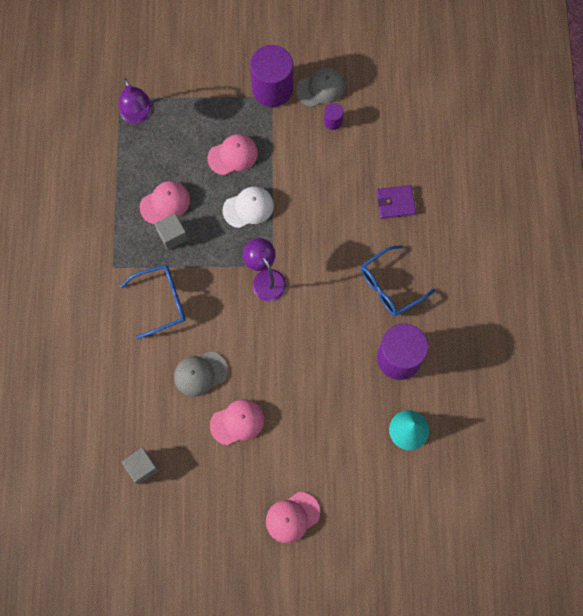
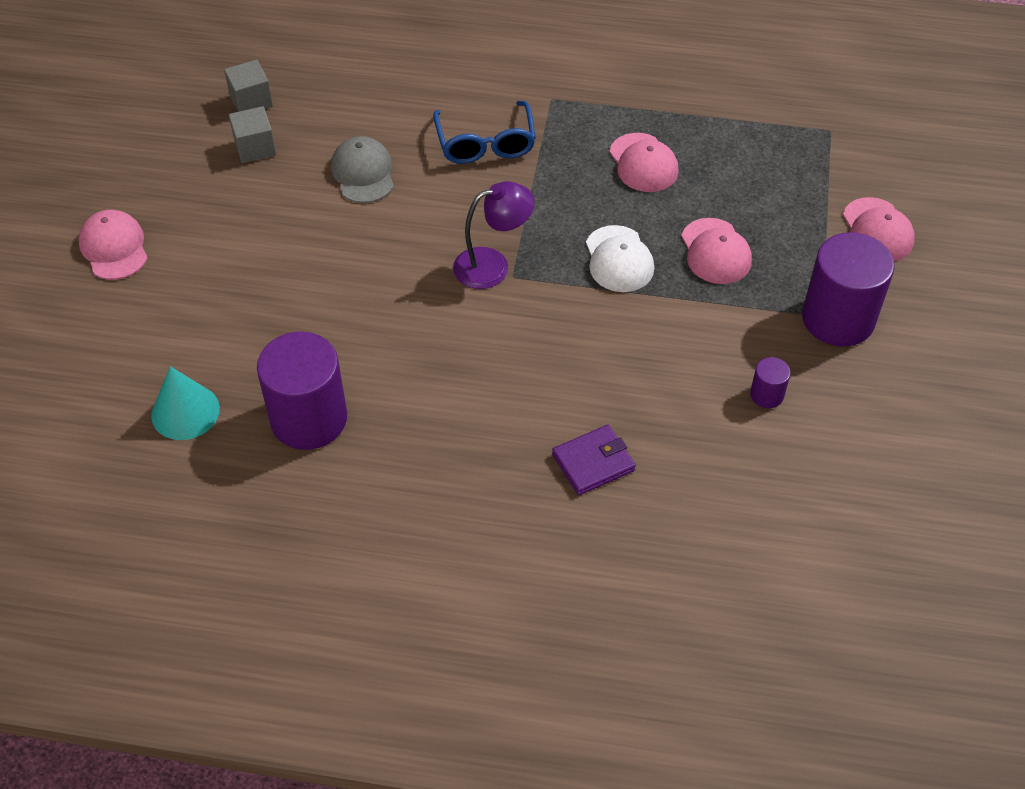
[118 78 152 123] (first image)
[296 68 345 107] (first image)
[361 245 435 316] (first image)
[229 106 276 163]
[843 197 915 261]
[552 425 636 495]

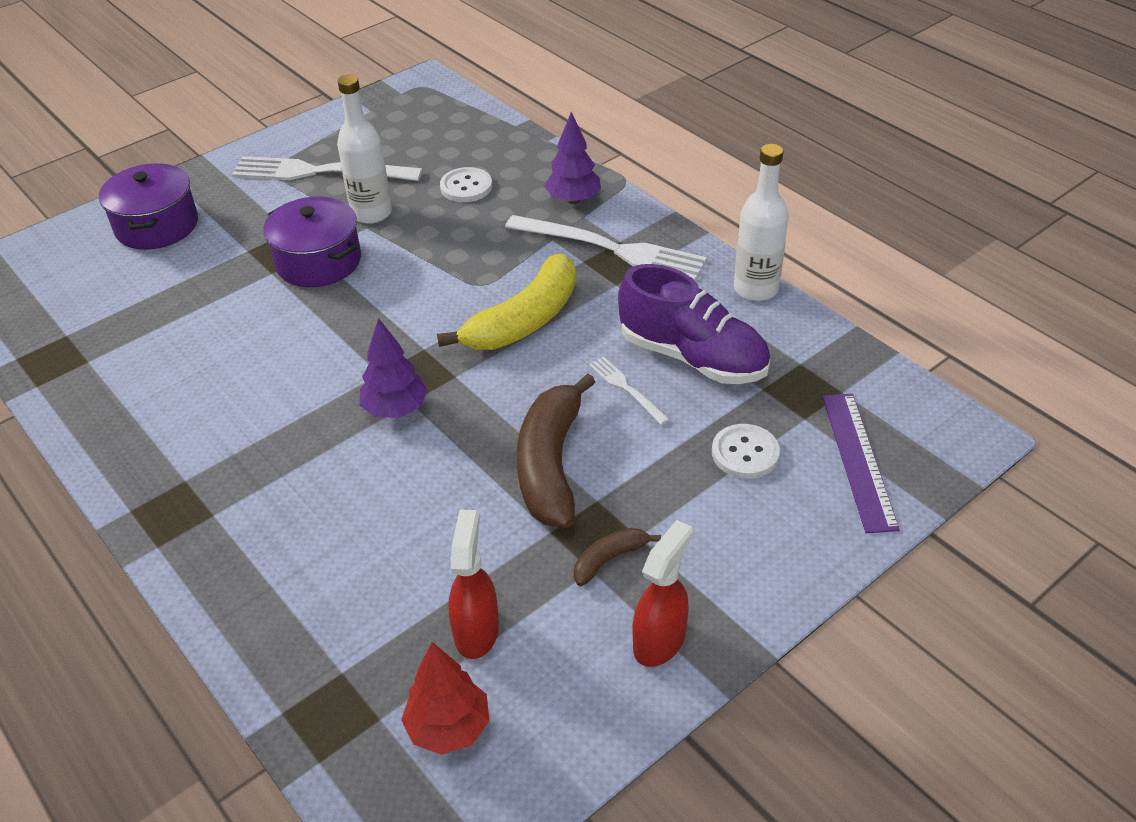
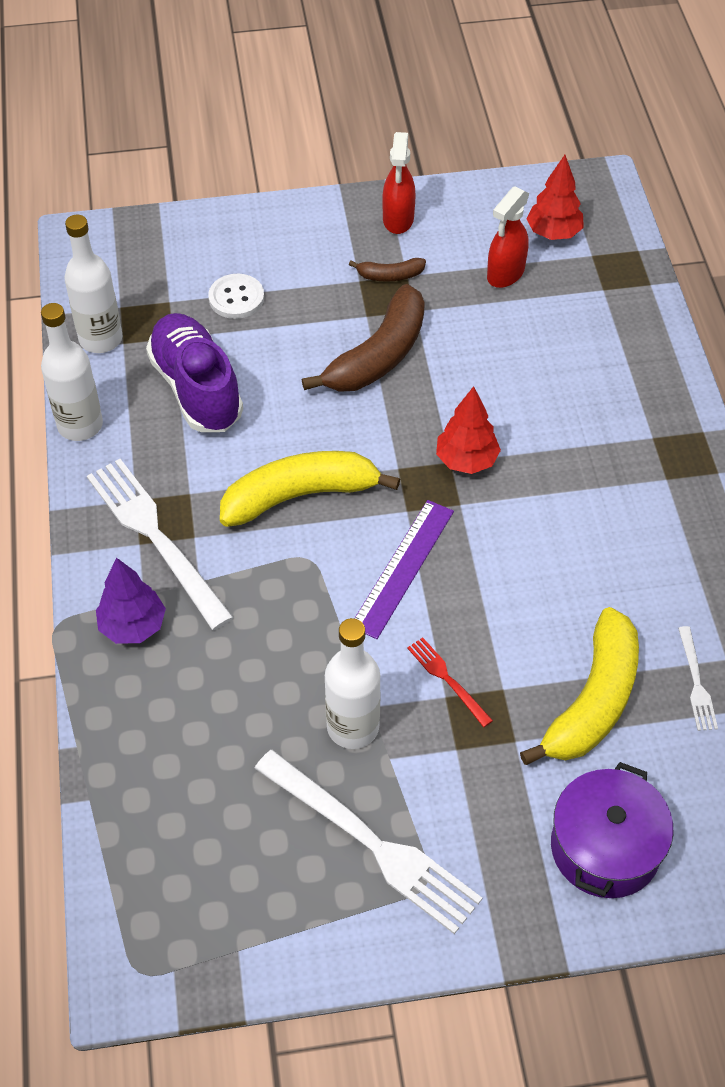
[440 167 492 202] (first image)
[64 215 123 353]
[520 607 639 765]
[678 626 718 731]
[355 500 454 639]
[407 637 493 727]
[436 386 501 474]
[383 132 415 234]

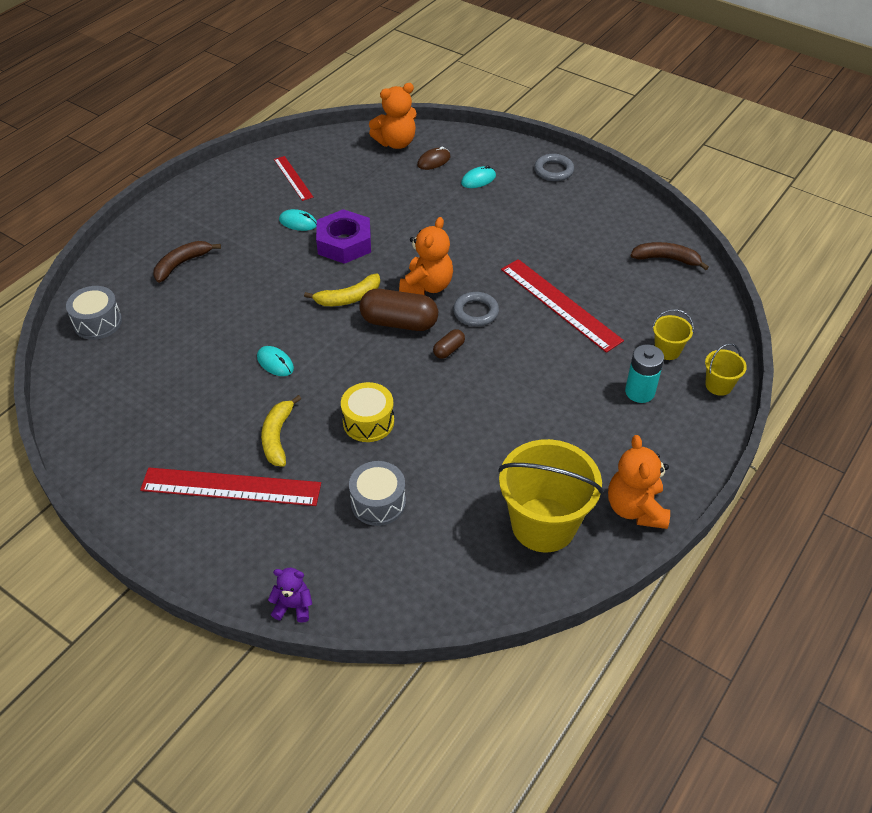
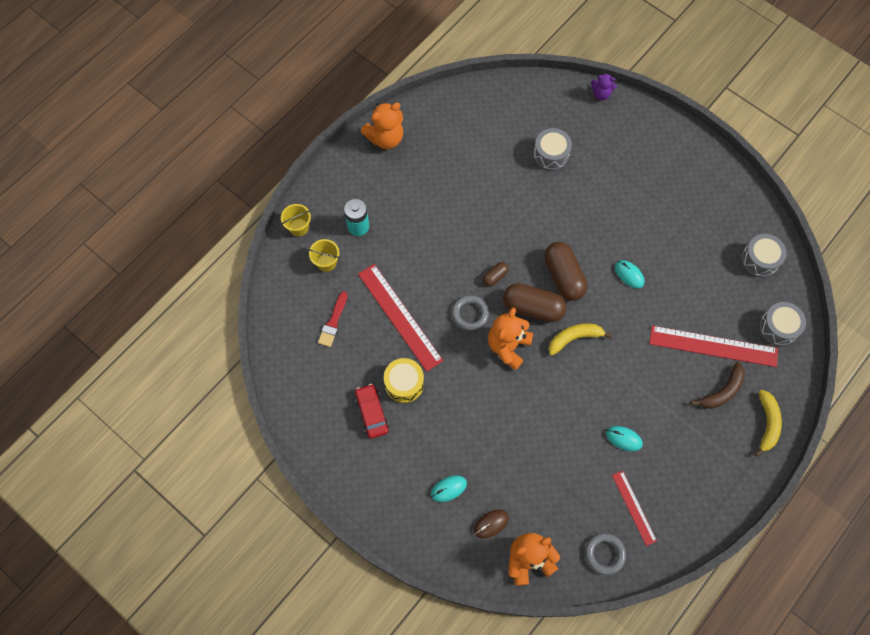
[316 209 371 264] (first image)
[498 439 603 552] (first image)
[631 242 709 270] (first image)
[318 291 347 347]
[355 384 389 439]
[544 242 587 301]
[741 234 787 278]
[649 326 778 367]
[755 390 782 457]
[384 358 424 403]
[585 533 626 575]
[361 102 403 149]

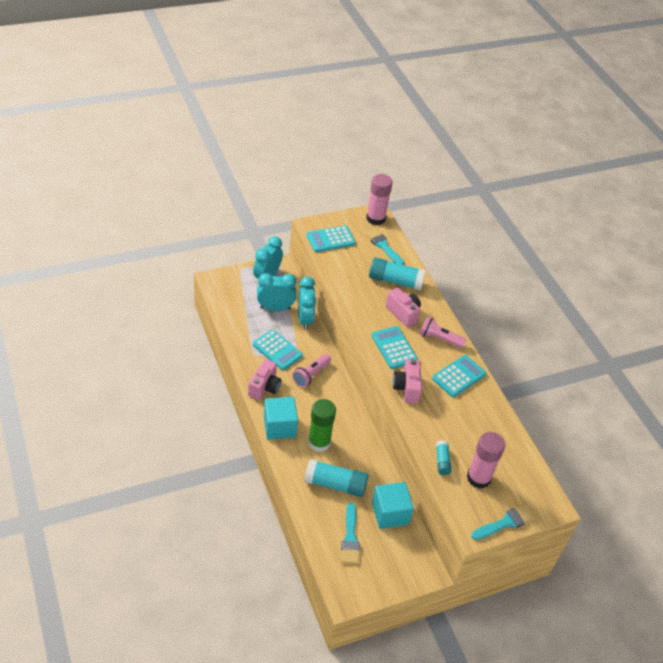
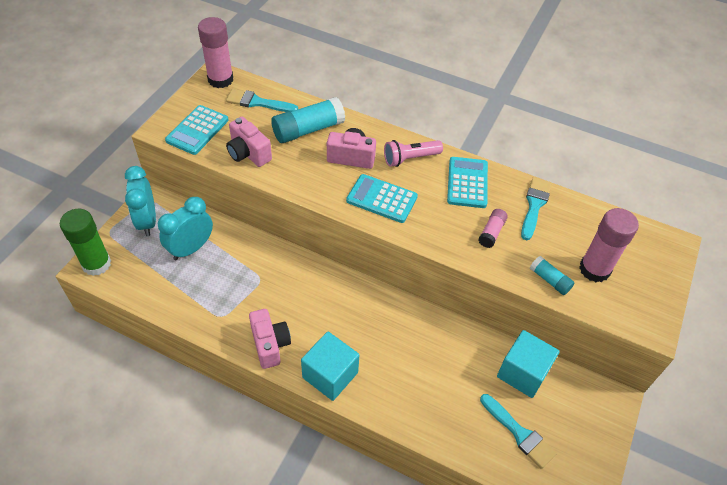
[253 330 303 370] (first image)
[292 354 331 387] (first image)
[298 277 316 330] (first image)
[304 459 368 497] (first image)
[478 209 508 248]
[60 209 111 276]
[226 117 272 167]
[521 177 552 240]

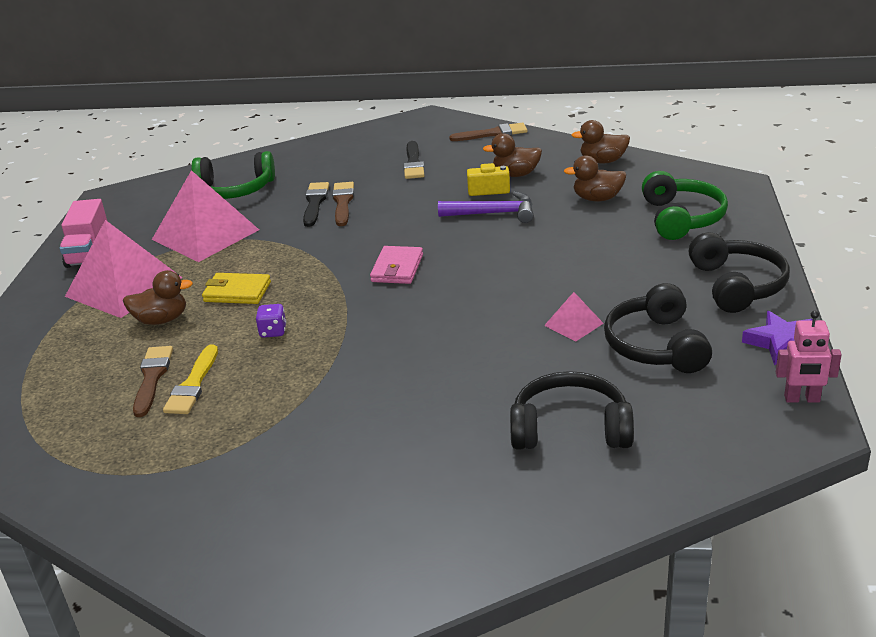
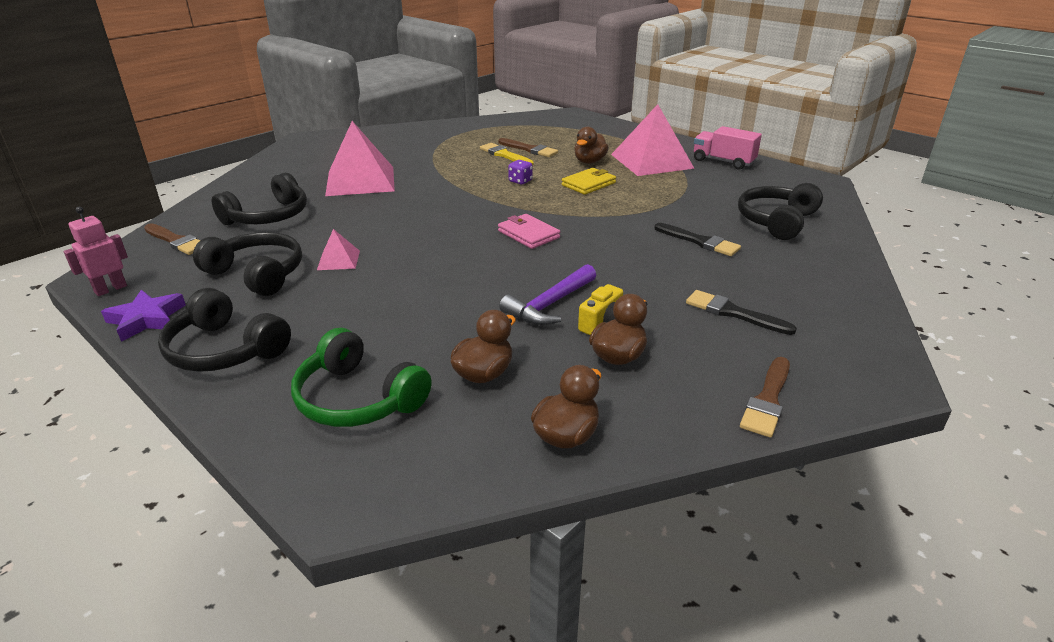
[325 121 395 196]
[144 223 200 255]
[738 183 823 240]

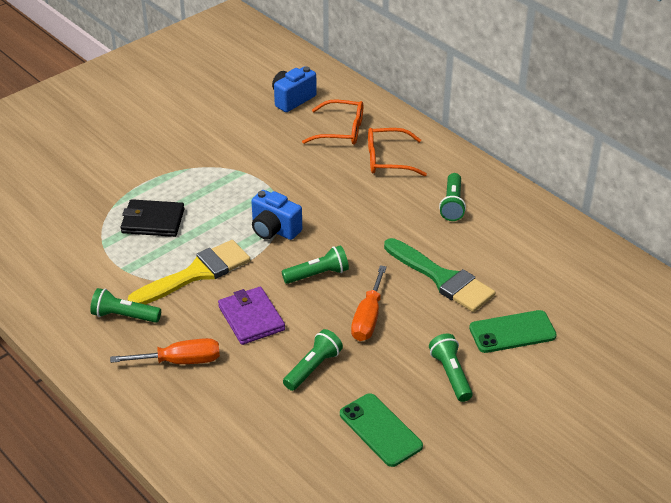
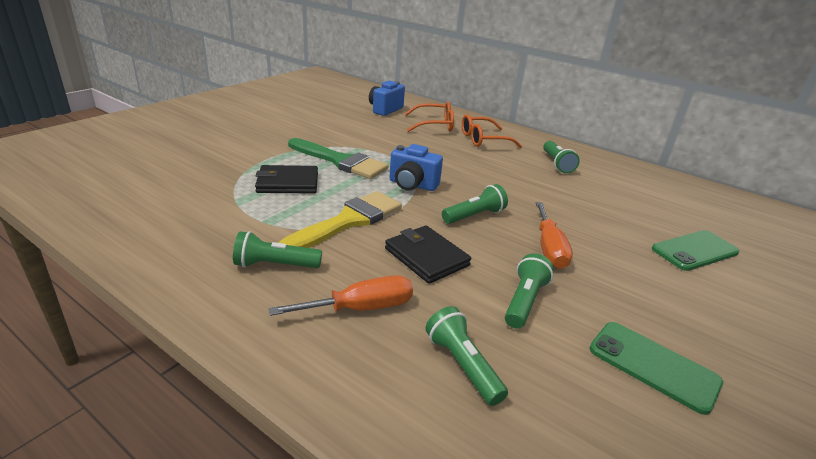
[288 138 389 179]
[426 306 508 406]
[385 225 471 284]

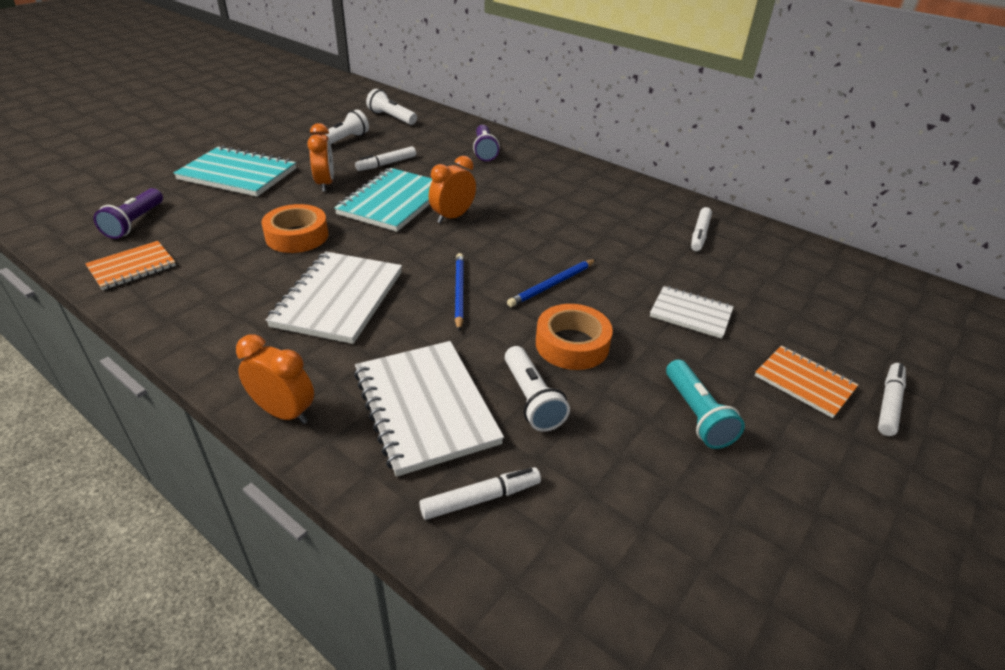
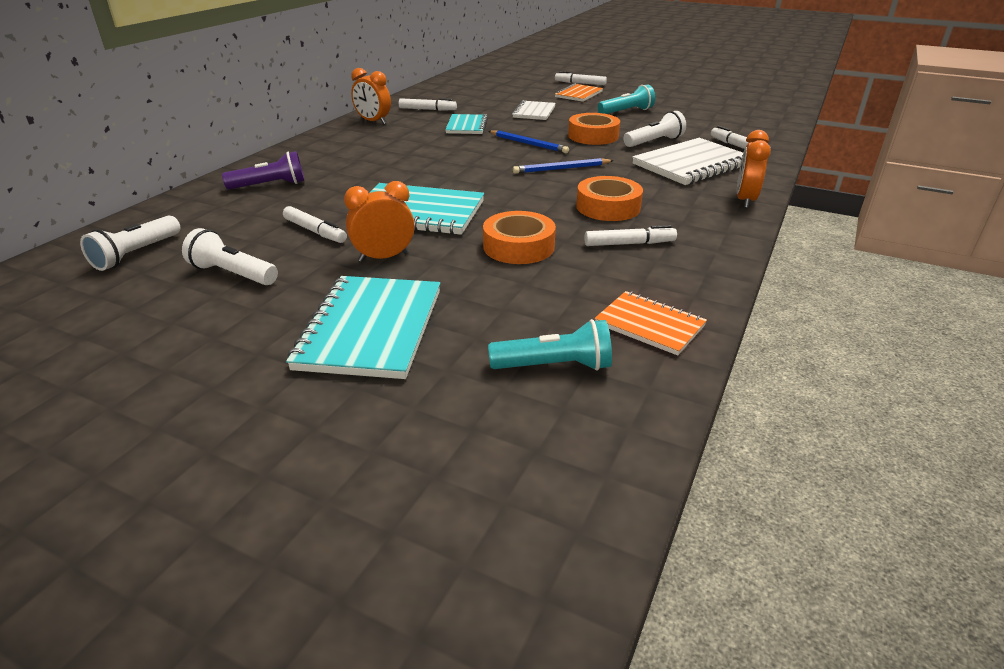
[445 114 488 134]
[584 225 677 246]
[351 68 391 124]
[576 176 643 221]
[488 319 612 371]

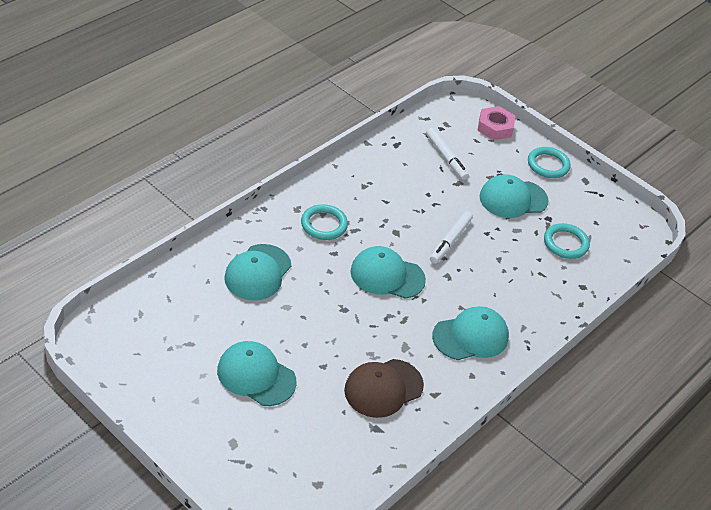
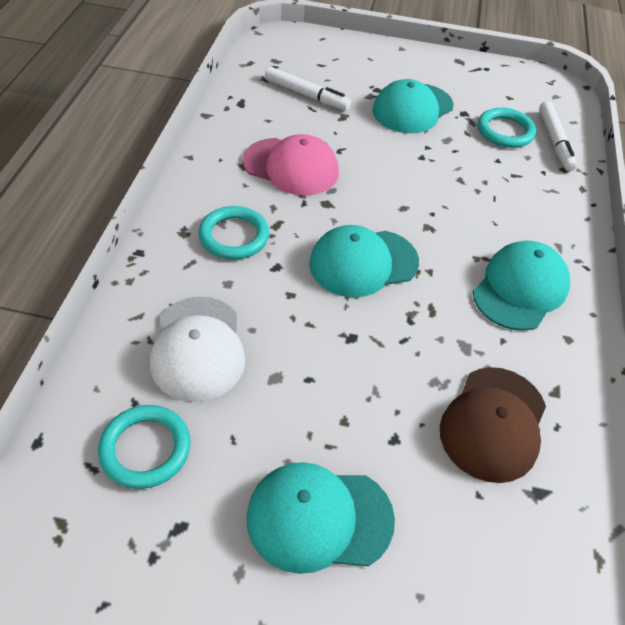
[477 106 515 140] (first image)
[243 134 339 196]
[539 101 577 171]
[98 405 191 489]
[150 297 245 402]

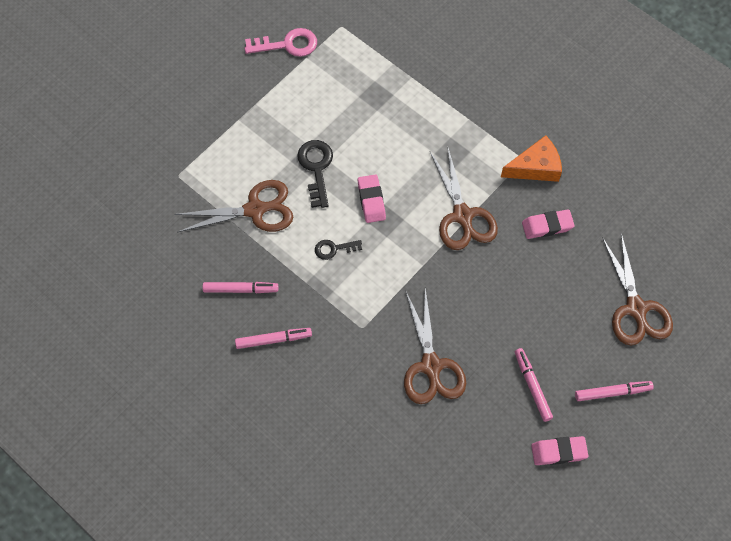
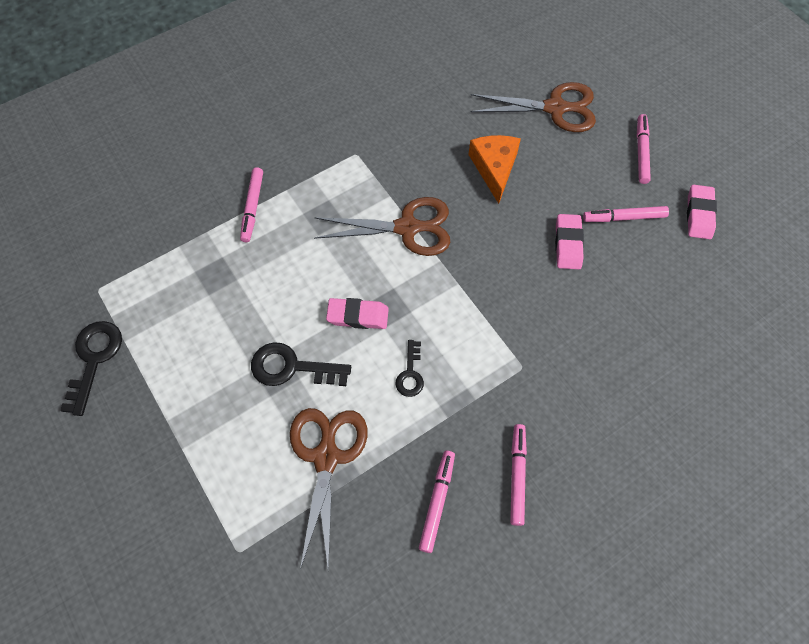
[404 288 466 404] (first image)
[240 167 263 242]
[468 135 521 204]
[555 214 584 269]
[60 321 122 416]

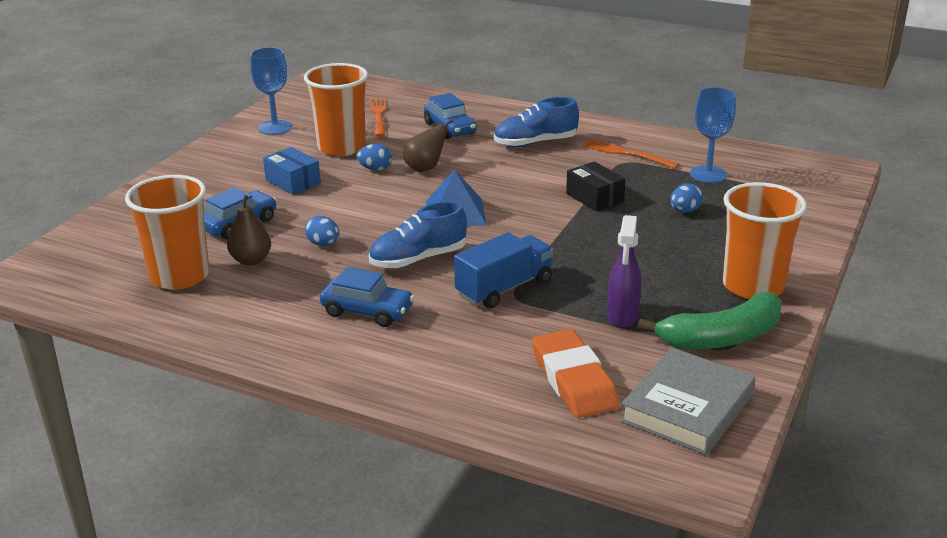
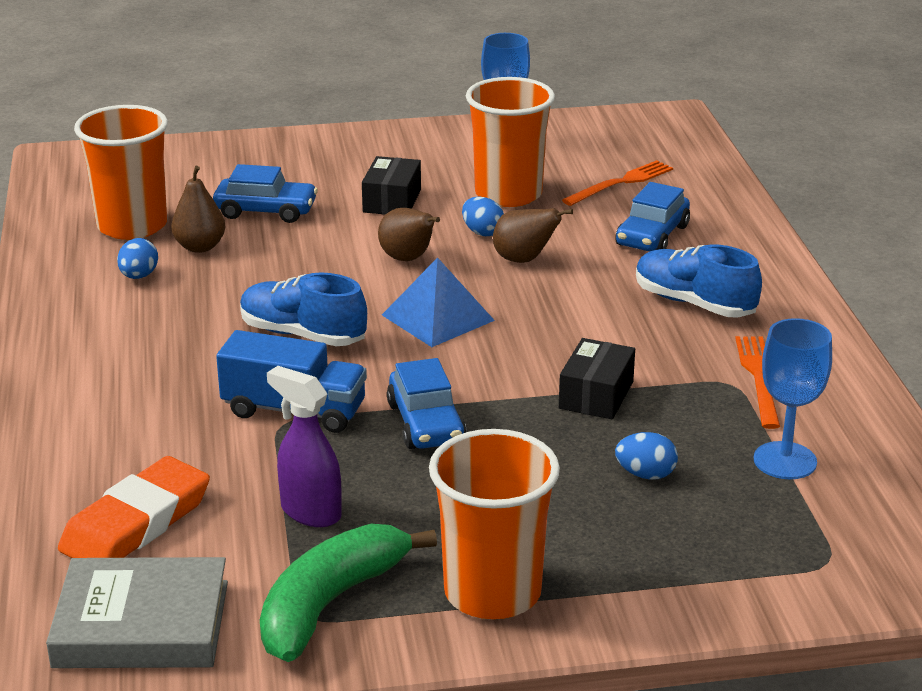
[378 208 440 261]
[117 238 158 279]
[387 358 467 449]
[362 156 421 215]
[267 366 342 527]
[260 524 437 662]

